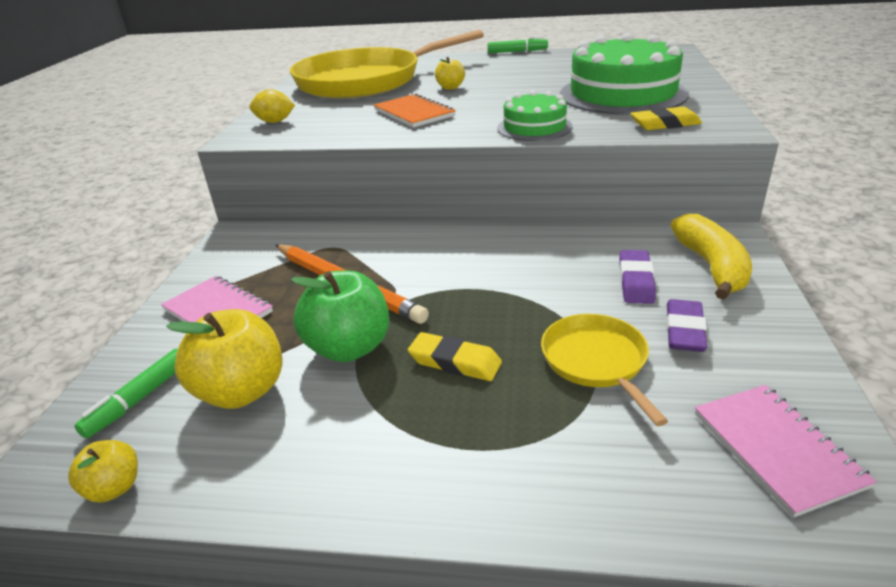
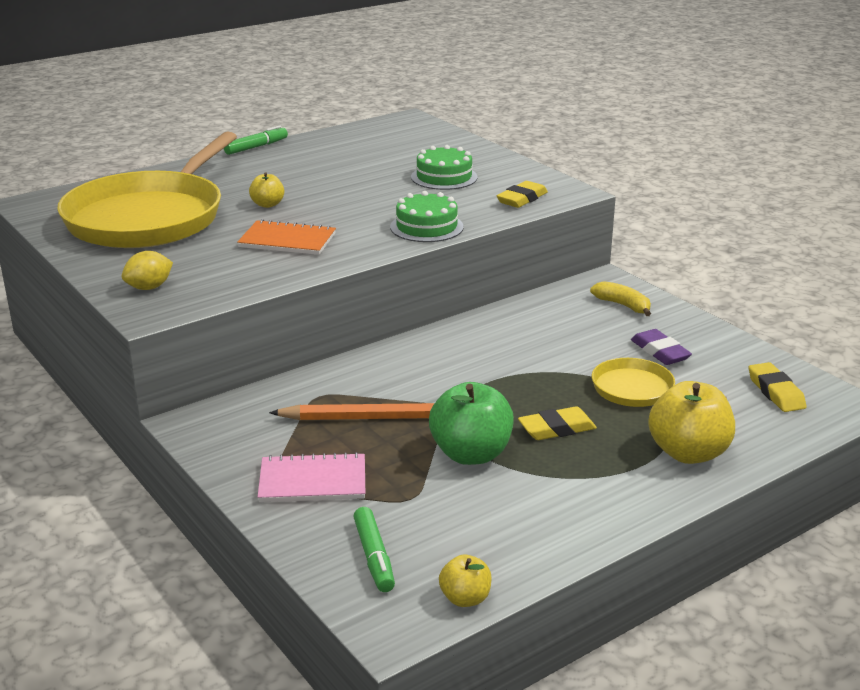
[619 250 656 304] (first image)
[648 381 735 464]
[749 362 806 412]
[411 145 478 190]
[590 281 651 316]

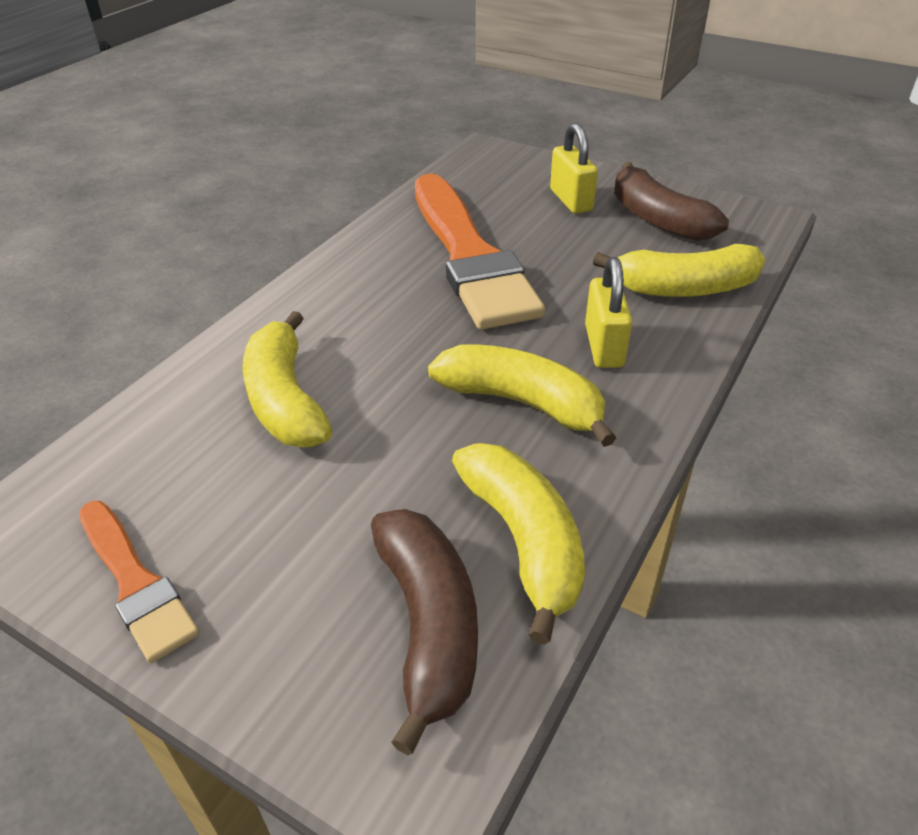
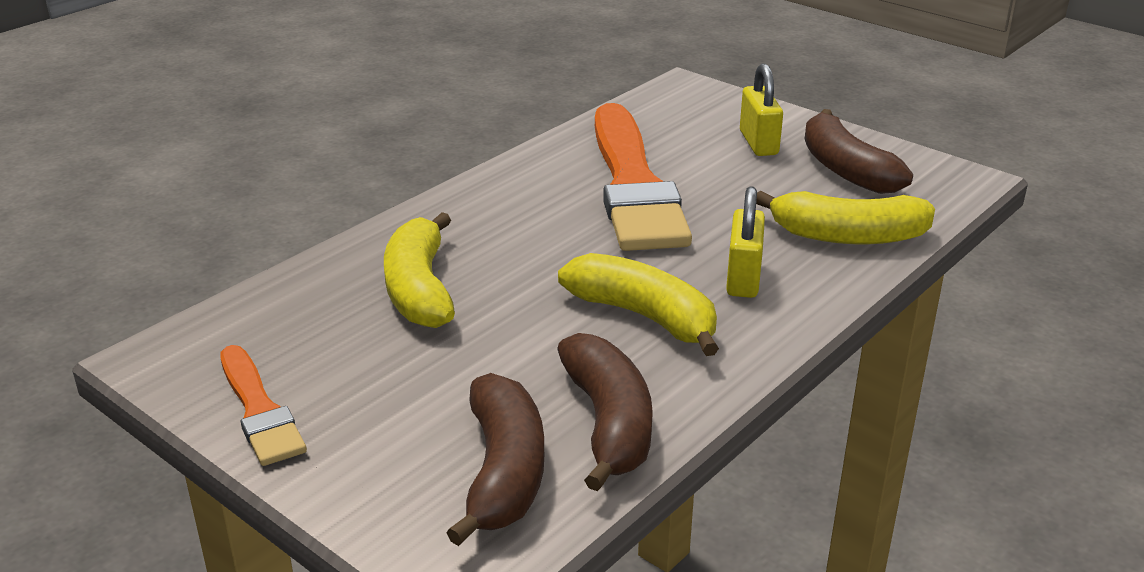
[557 333 653 491]

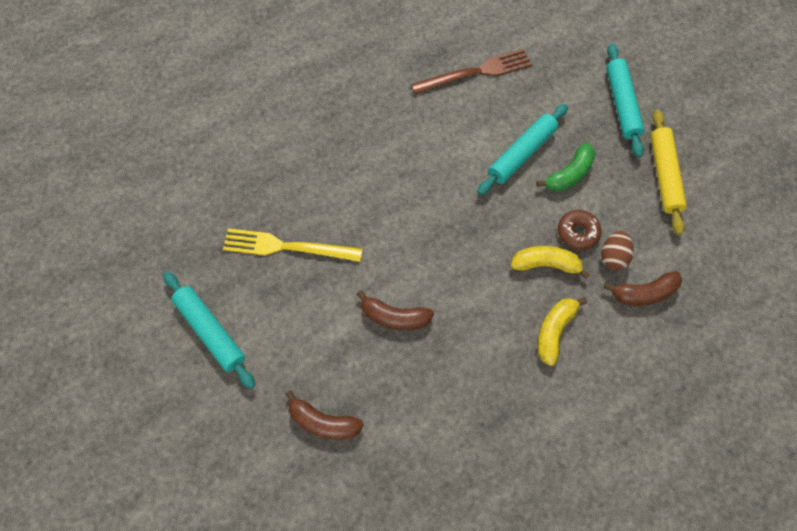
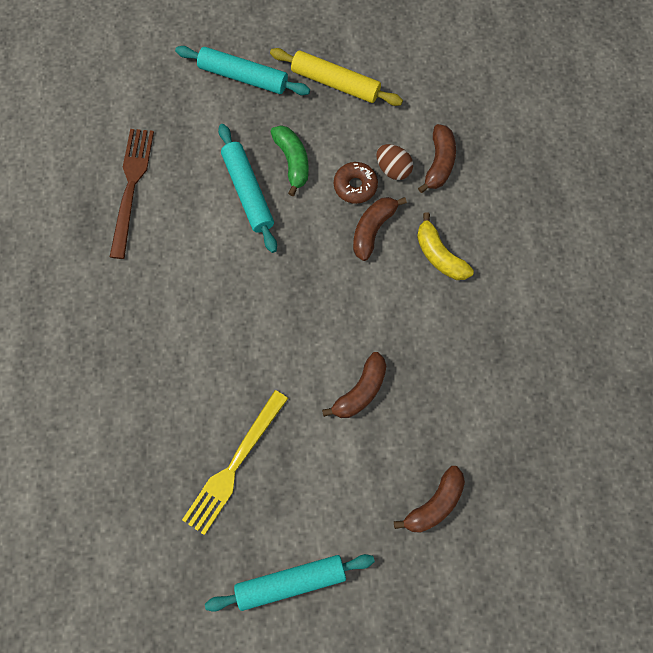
[353 197 407 261]

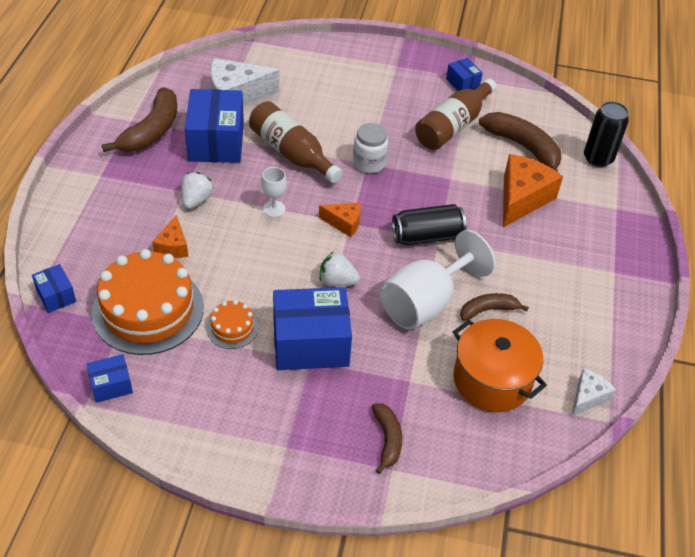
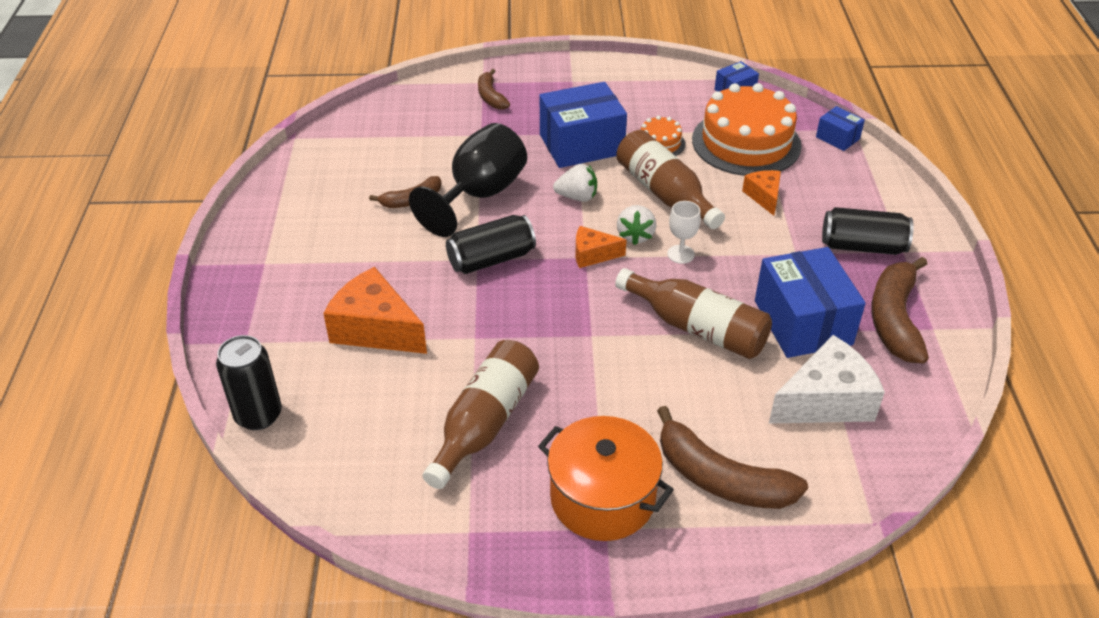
[353 123 388 173] (first image)
[446 58 483 91] (first image)
[571 368 616 417] (first image)
[616 130 725 229]
[822 207 914 255]
[617 205 656 245]
[538 416 674 541]
[657 406 808 509]
[409 123 527 237]
[323 267 427 354]

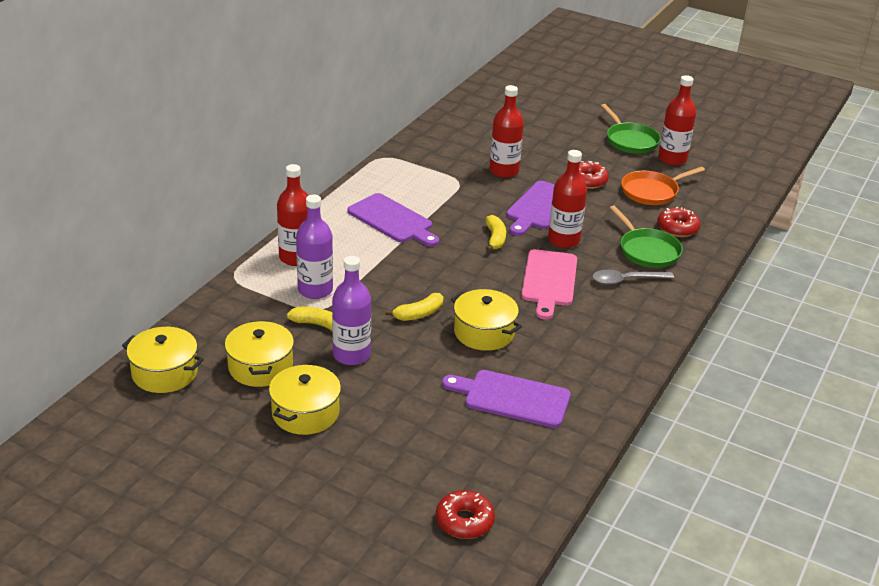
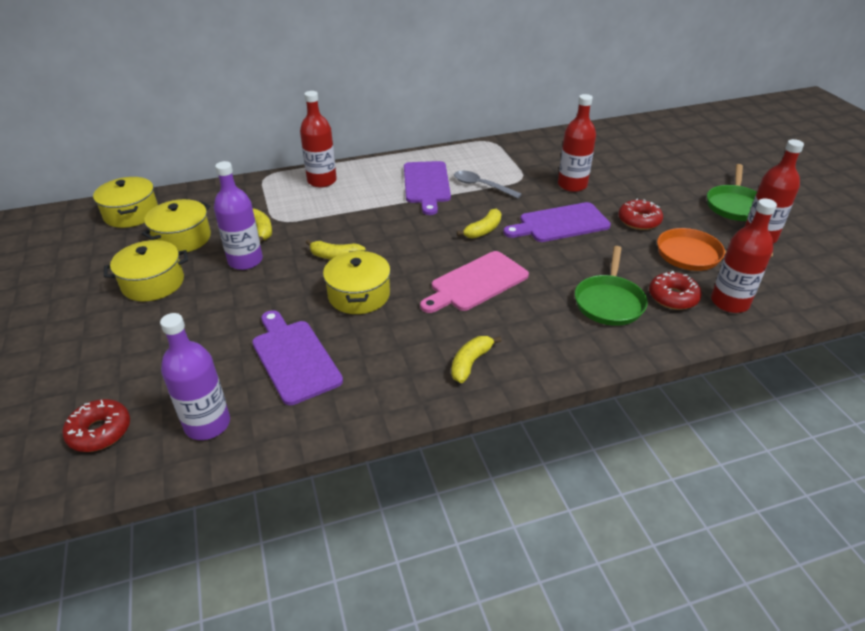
[451 336 501 383]
[160 313 230 440]
[711 198 777 313]
[454 171 522 198]

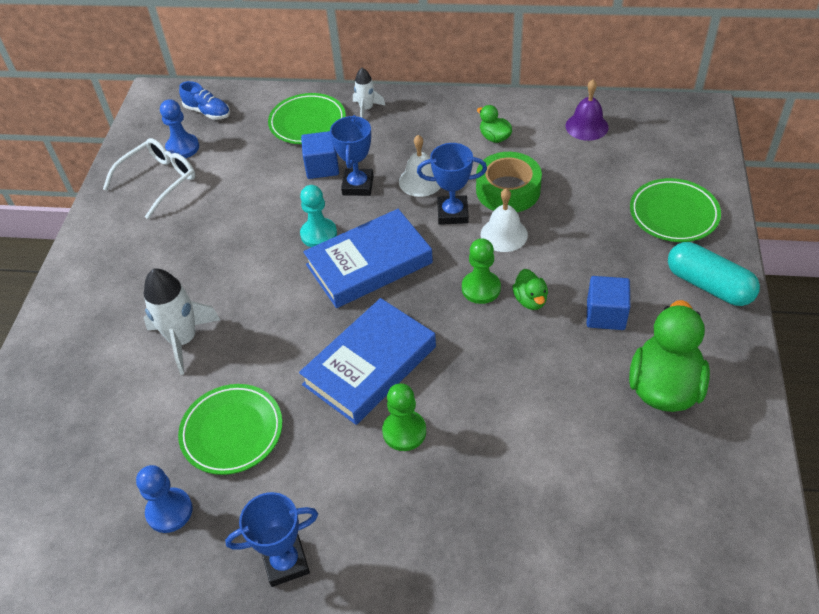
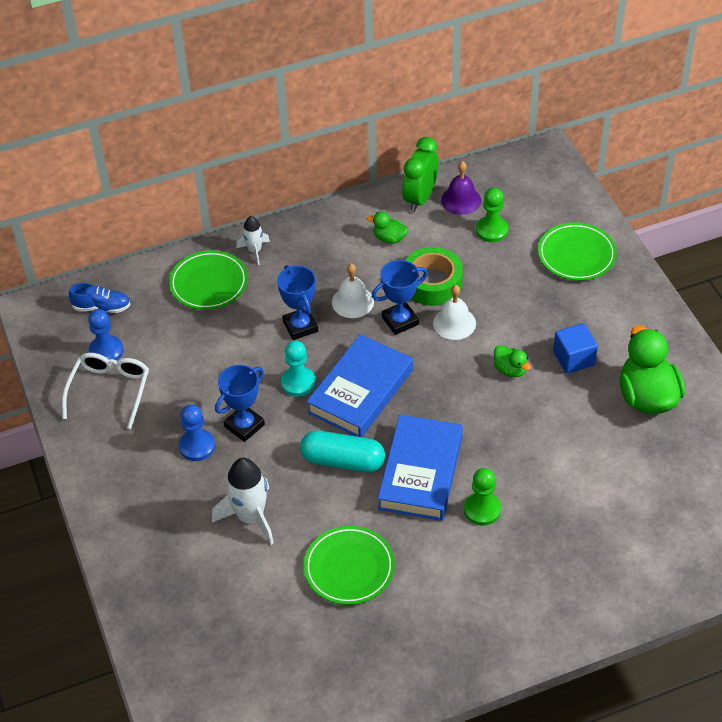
[301 131 339 179] (first image)
[402 137 439 212]
[179 405 215 461]
[215 365 265 442]
[476 188 508 242]
[300 430 385 473]

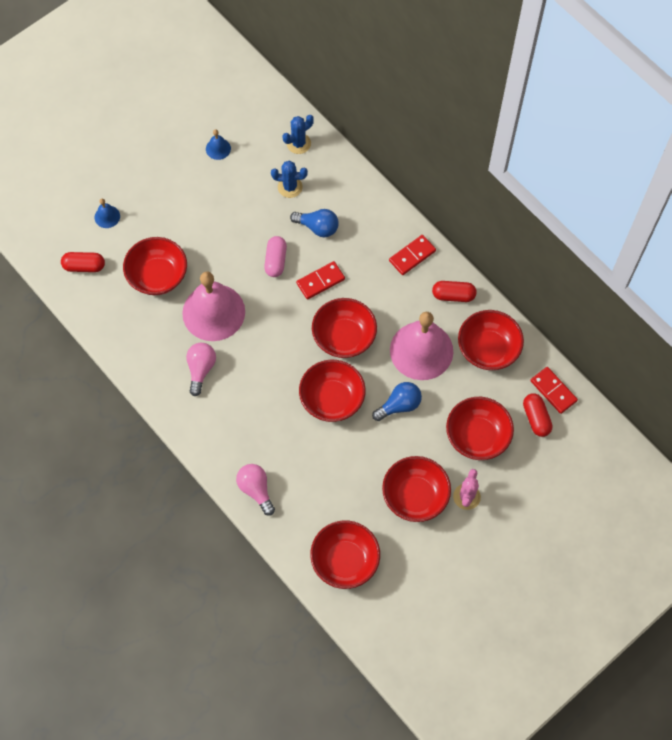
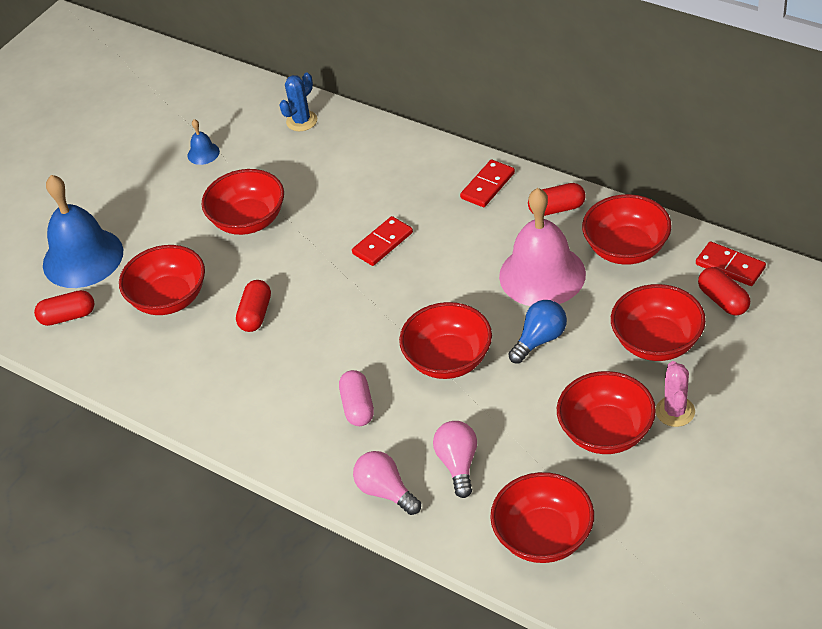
[271 160 308 198] (first image)
[290 209 339 237] (first image)
[433 421 477 498]
[339 370 374 426]
[202 169 284 235]
[236 280 271 332]
[43 175 123 288]

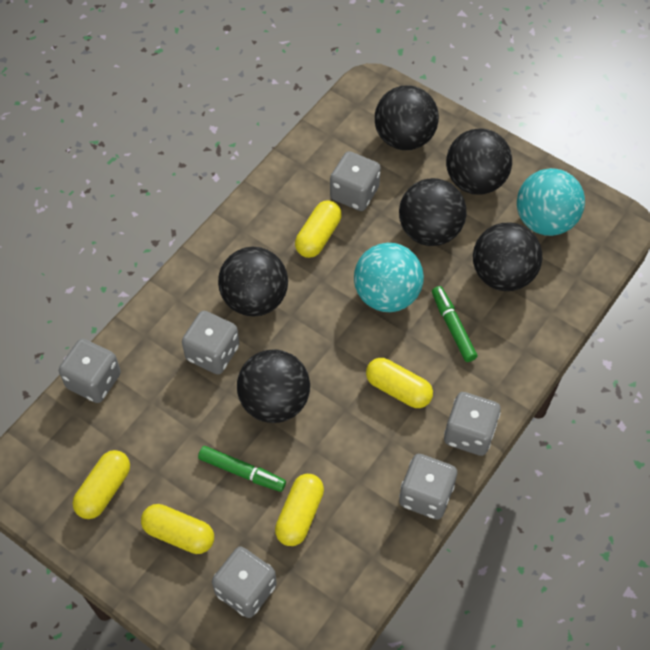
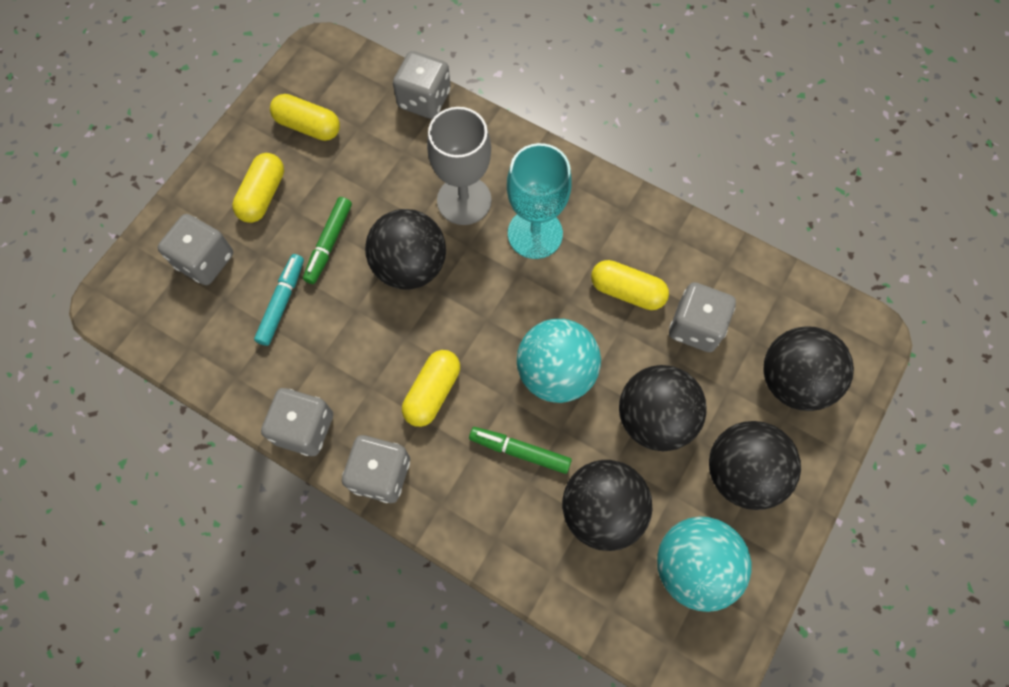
[427 107 491 225]
[507 143 572 259]
[254 254 304 346]
[469 427 572 474]

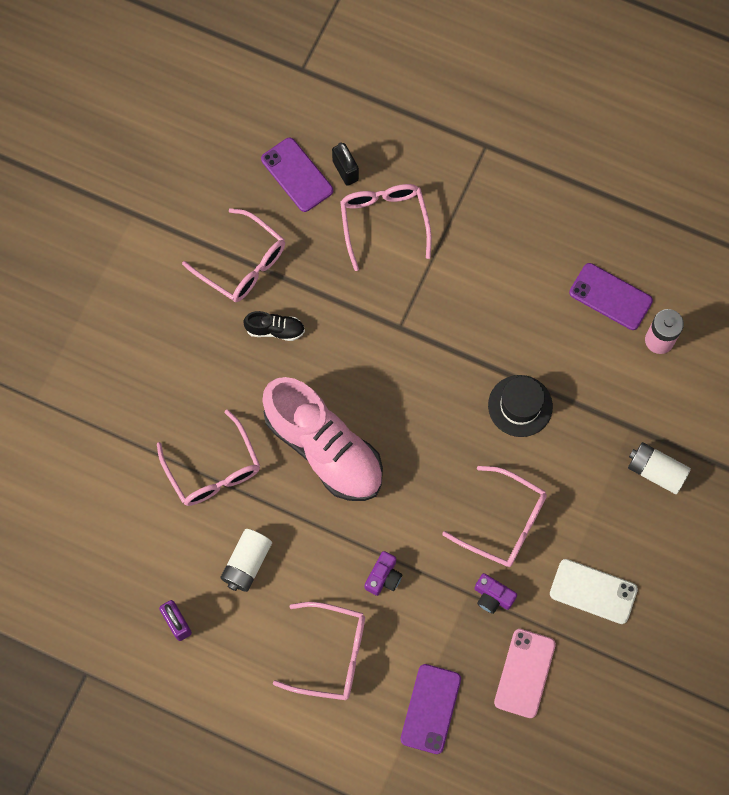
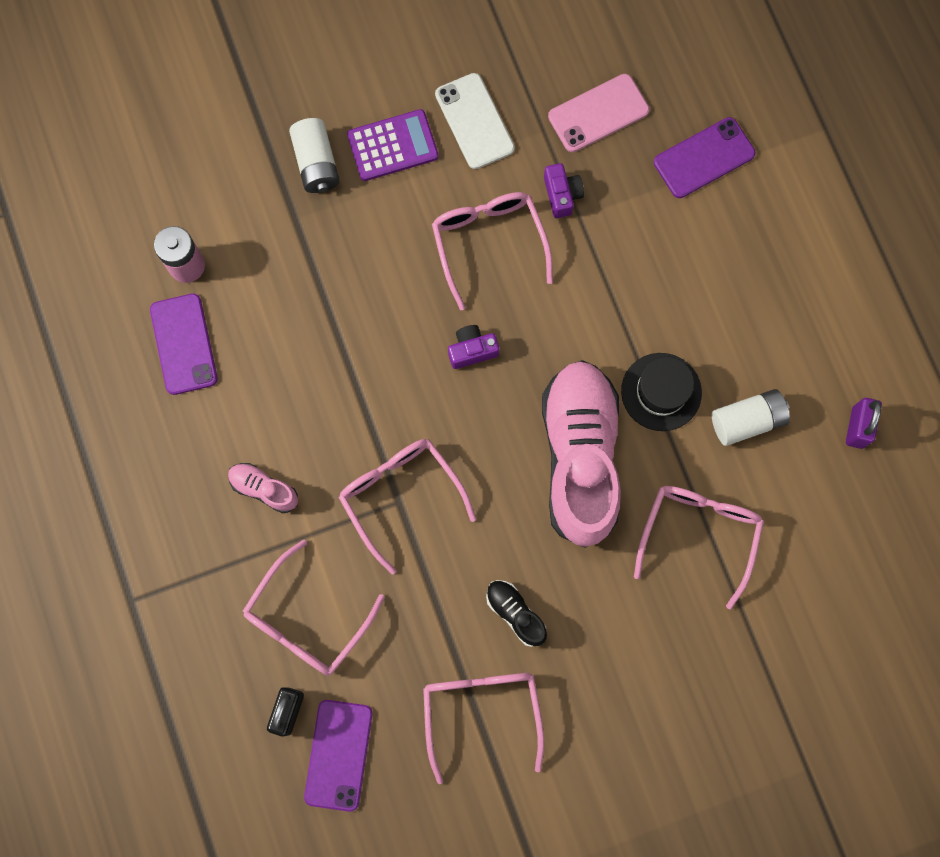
[228 463 298 513]
[347 109 439 181]
[339 439 476 574]
[448 325 499 369]
[621 353 702 431]

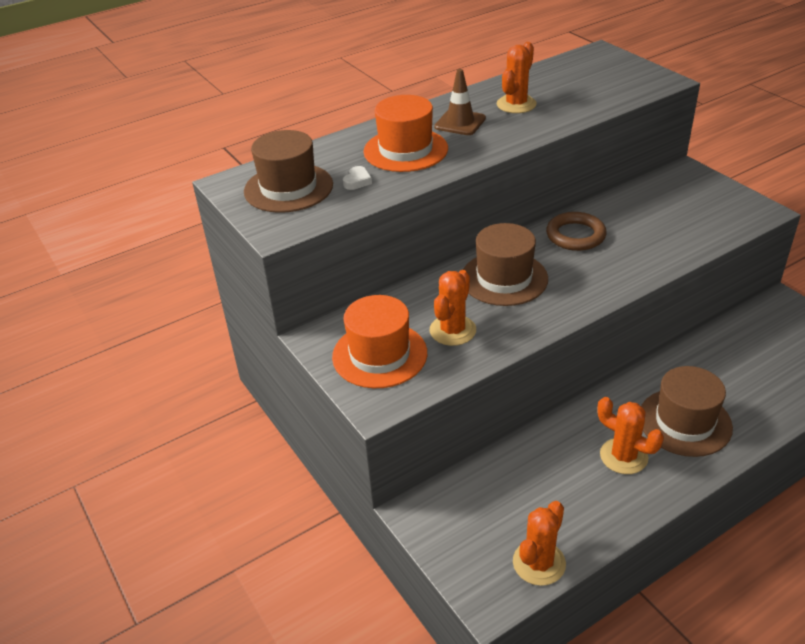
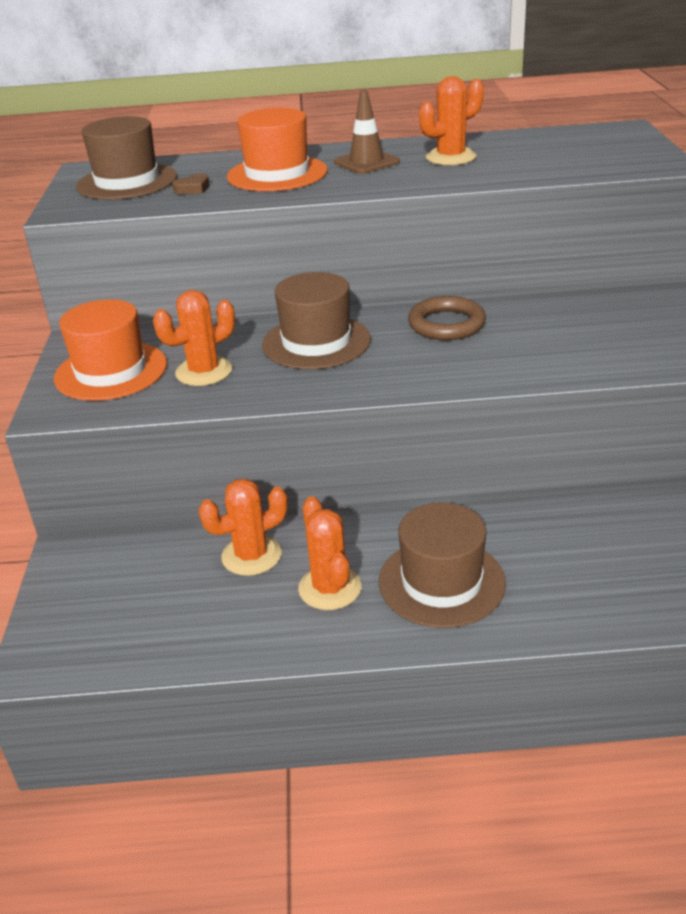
[198 479 288 576]
[172 173 210 194]

